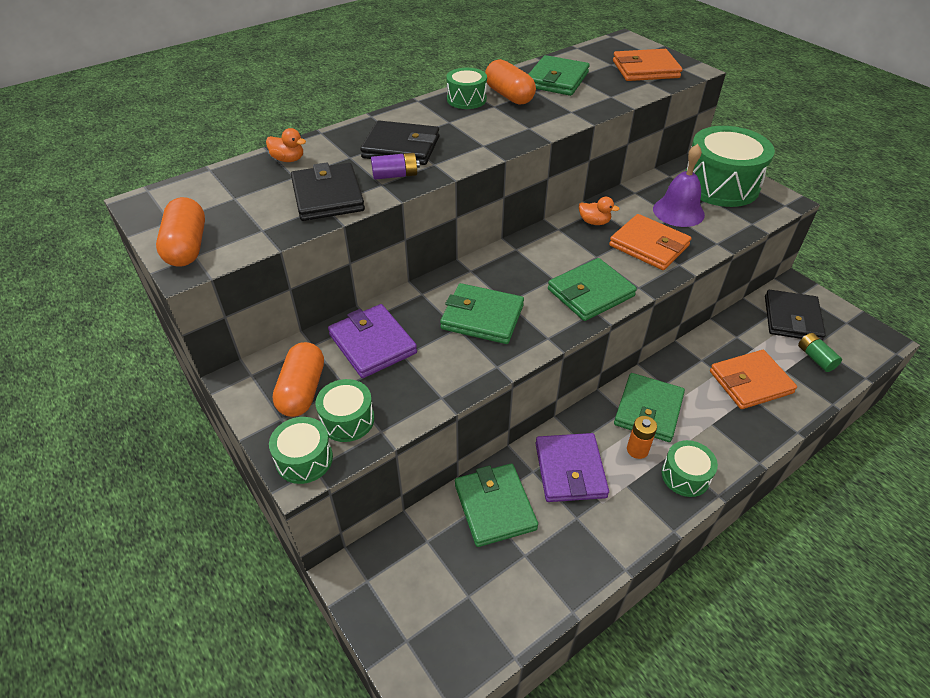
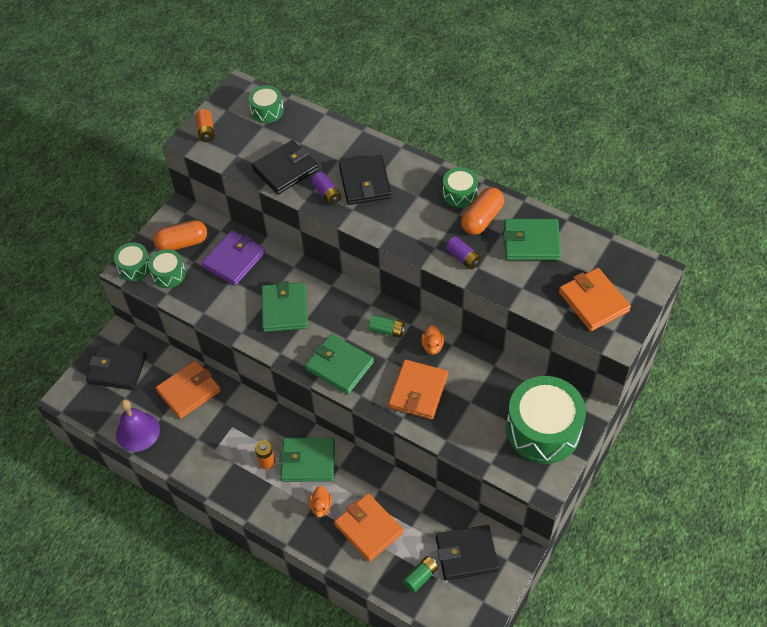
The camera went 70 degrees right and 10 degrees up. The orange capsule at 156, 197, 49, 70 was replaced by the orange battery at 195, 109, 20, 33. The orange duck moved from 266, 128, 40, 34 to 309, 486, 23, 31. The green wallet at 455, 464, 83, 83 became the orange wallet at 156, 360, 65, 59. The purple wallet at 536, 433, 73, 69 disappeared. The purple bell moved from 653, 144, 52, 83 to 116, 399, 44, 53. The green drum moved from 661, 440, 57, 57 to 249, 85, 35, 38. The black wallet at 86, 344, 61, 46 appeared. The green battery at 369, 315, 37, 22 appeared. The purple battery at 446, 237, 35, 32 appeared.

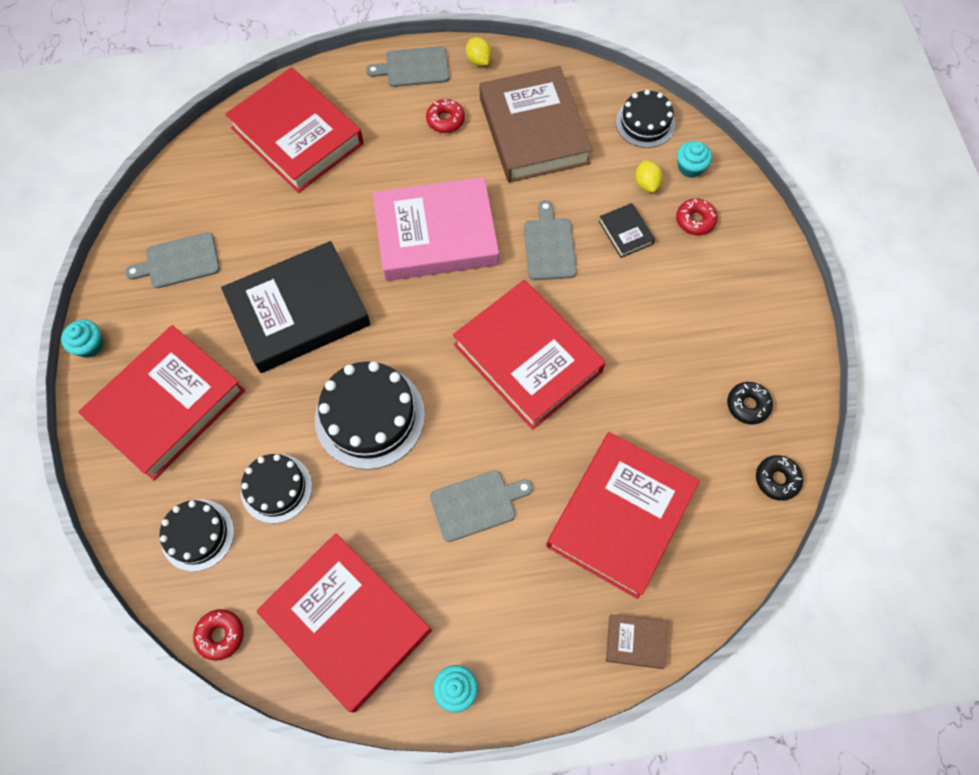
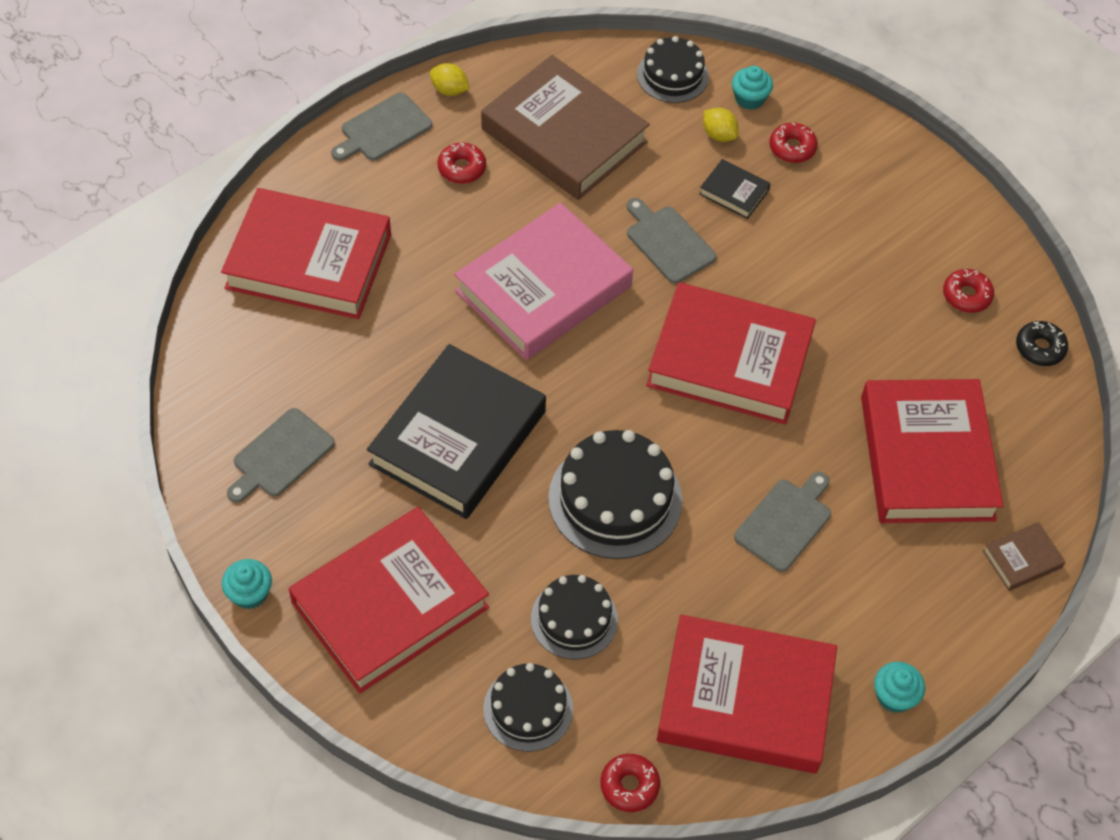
The camera went 35 degrees left and 10 degrees down. The red book at 78, 325, 167, 155 turned 45 degrees clockwise. The black donut at 727, 382, 46, 42 became the red donut at 943, 269, 51, 44.

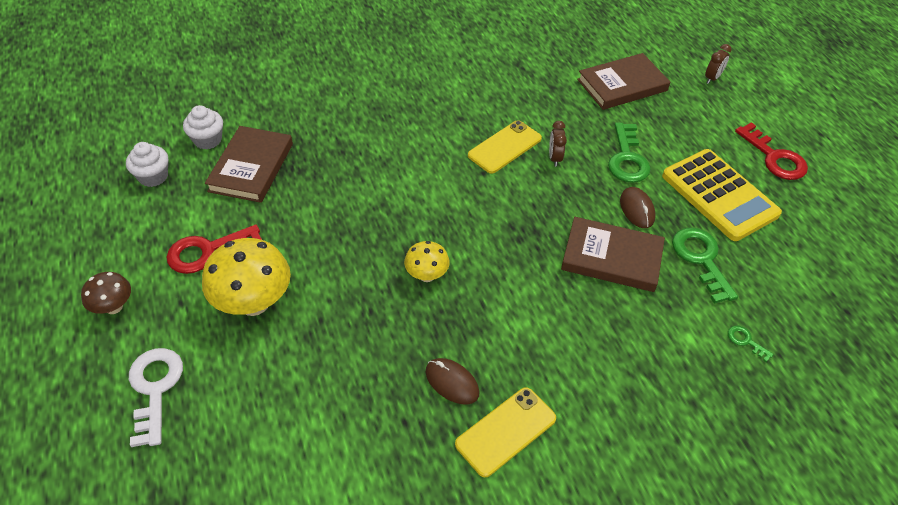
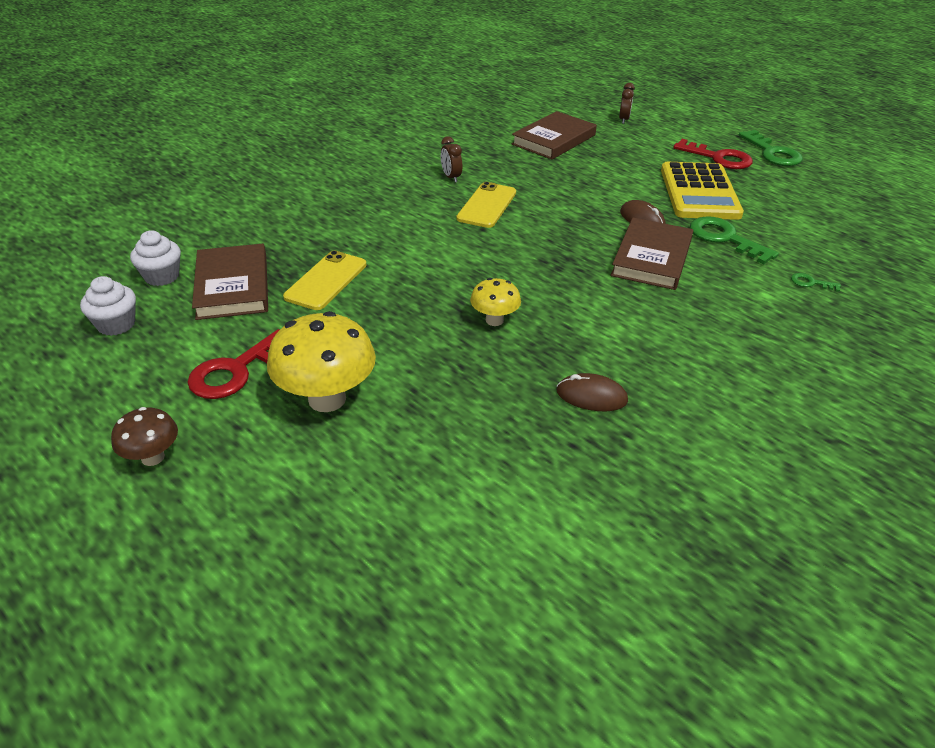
The camera went 25 degrees left and 10 degrees down. The white key at 129, 348, 54, 99 disappeared. The yellow phone moved from 455, 387, 101, 90 to 283, 251, 84, 59. The brown clock moved from 549, 121, 18, 46 to 441, 136, 21, 47. The brown book at 561, 217, 104, 75 turned 60 degrees counterclockwise. The green key moved from 608, 123, 43, 60 to 739, 130, 64, 36. The yellow calculator at 662, 149, 120, 92 turned 60 degrees clockwise.

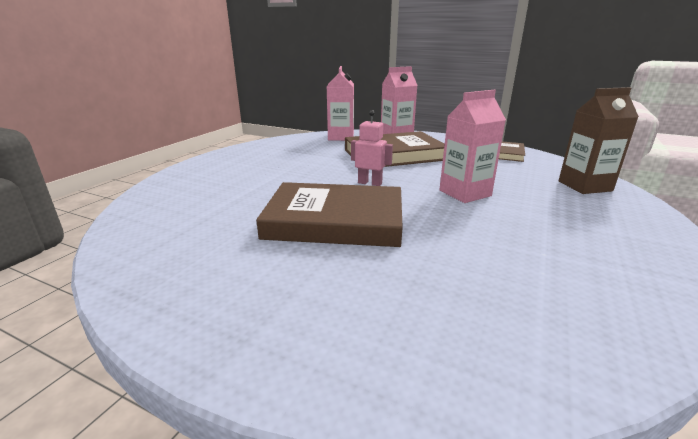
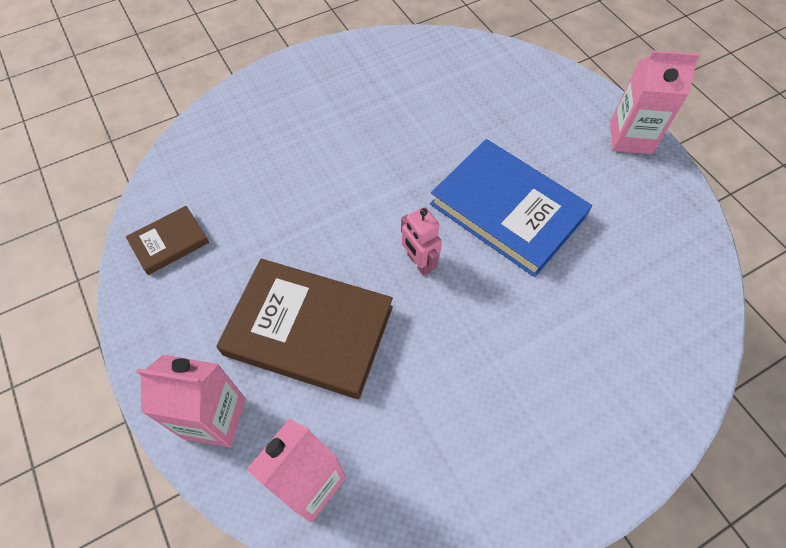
The camera went 145 degrees left and 35 degrees up. The brown book at 256, 182, 147, 65 became the blue book at 430, 139, 162, 138. The pink carton moved from 439, 90, 67, 113 to 610, 50, 90, 104. The brown carton at 558, 87, 81, 107 disappeared.

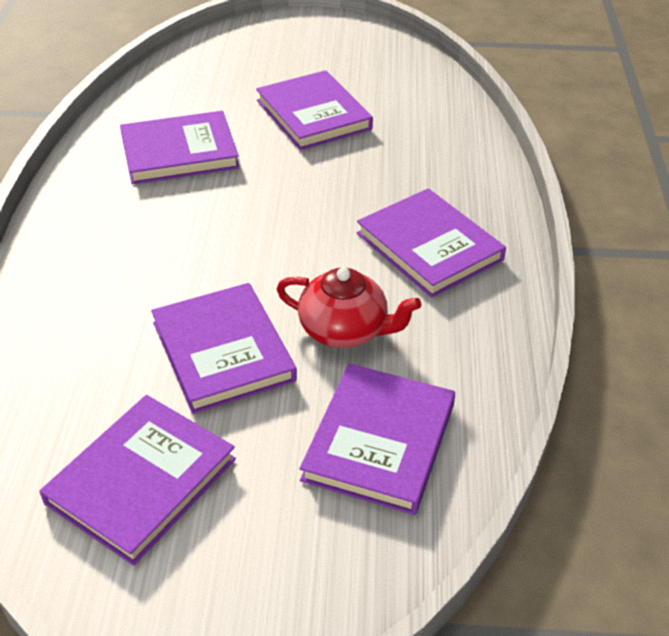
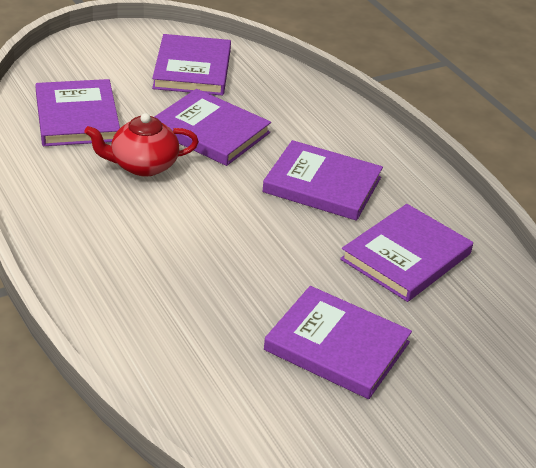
The camera went 145 degrees right and 5 degrees down. The purple book moved from 357, 188, 149, 110 to 262, 140, 121, 81.

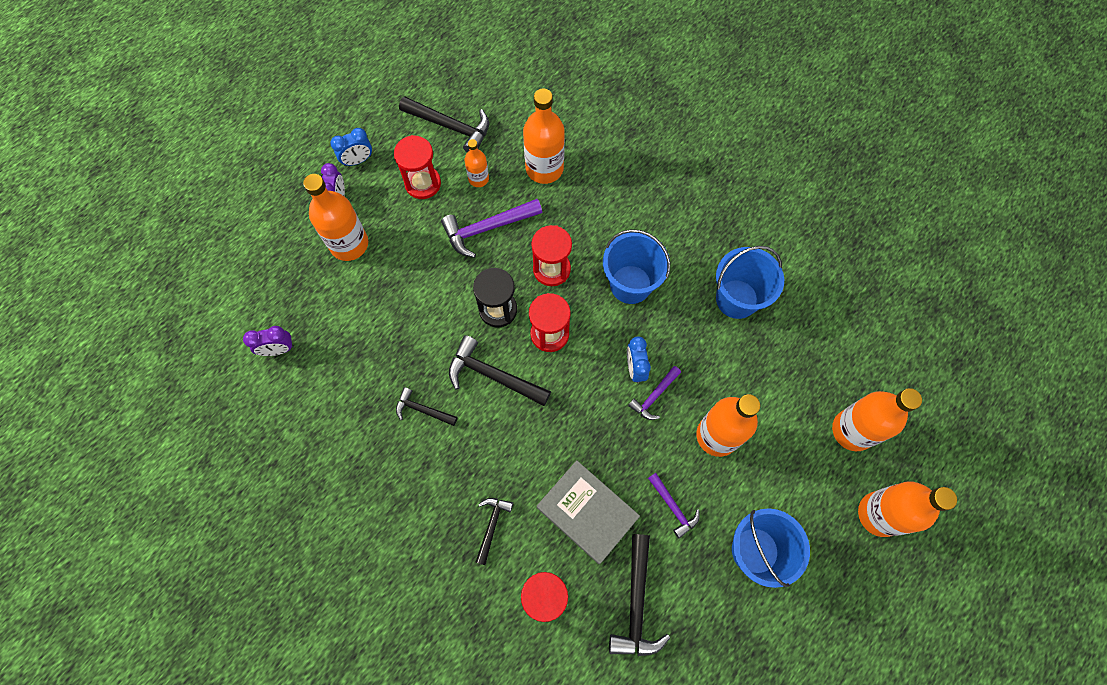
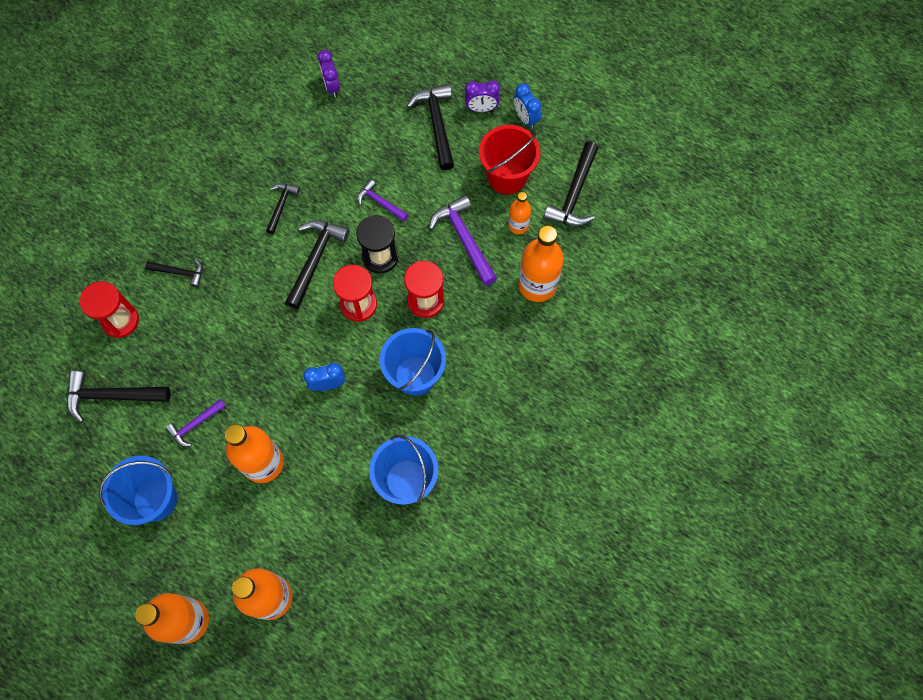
The camera went 85 degrees right and 0 degrees up. The orange bottle at 303, 174, 65, 87 was replaced by the black hammer at 407, 84, 47, 86. The red hourglass at 394, 135, 47, 64 was replaced by the red bucket at 479, 125, 61, 70. The grey book at 537, 460, 103, 104 disappeared. The purple hammer moved from 628, 366, 53, 54 to 358, 179, 50, 42.

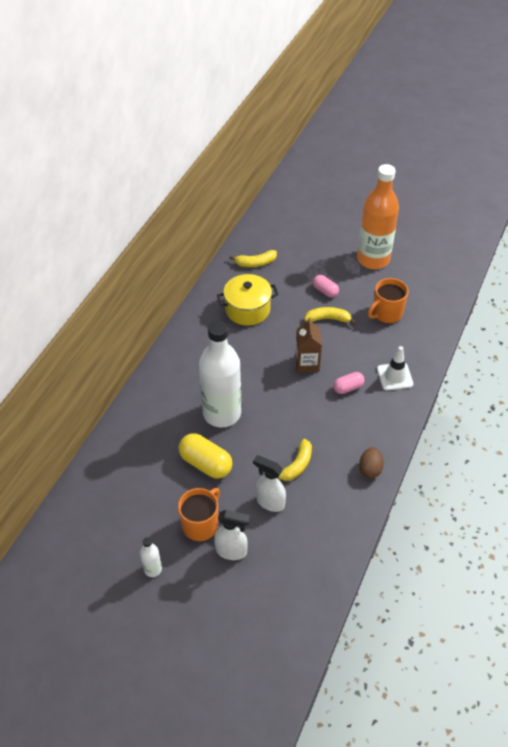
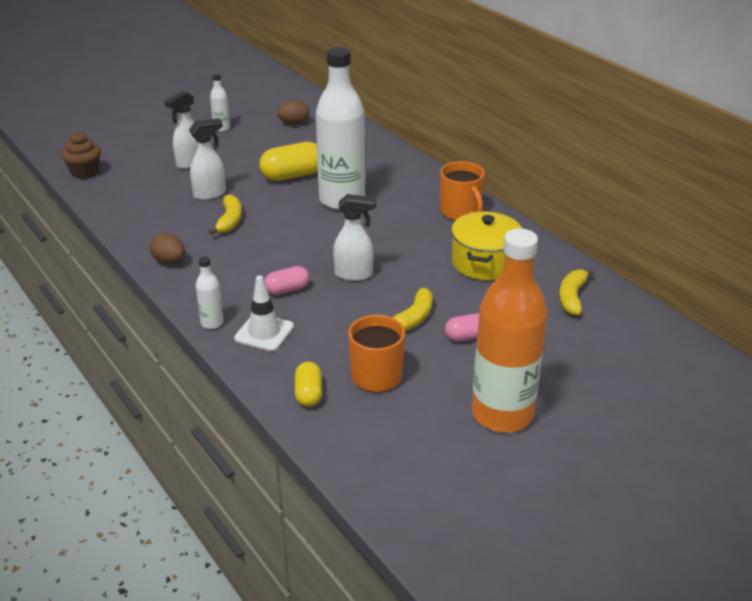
The camera went 120 degrees right and 15 degrees down. The orange mug moved from 178, 488, 42, 53 to 440, 161, 45, 60. The yellow banana at 278, 439, 34, 42 turned 150 degrees counterclockwise. The brown carton at 295, 317, 27, 56 was replaced by the white spray bottle at 333, 194, 43, 87. The pink capsule at 333, 372, 32, 22 turned 60 degrees clockwise. The brown cupcake at 61, 131, 40, 48 appeared. The white bottle at 196, 256, 28, 73 appeared. The brown egg at 277, 100, 32, 24 appeared. The yellow capsule at 295, 362, 27, 45 appeared.

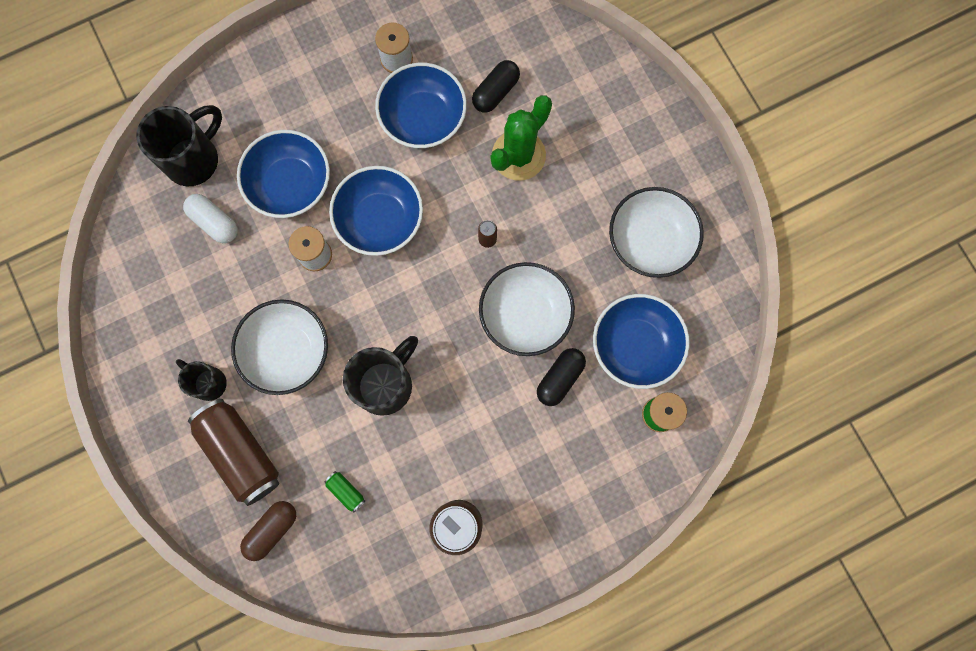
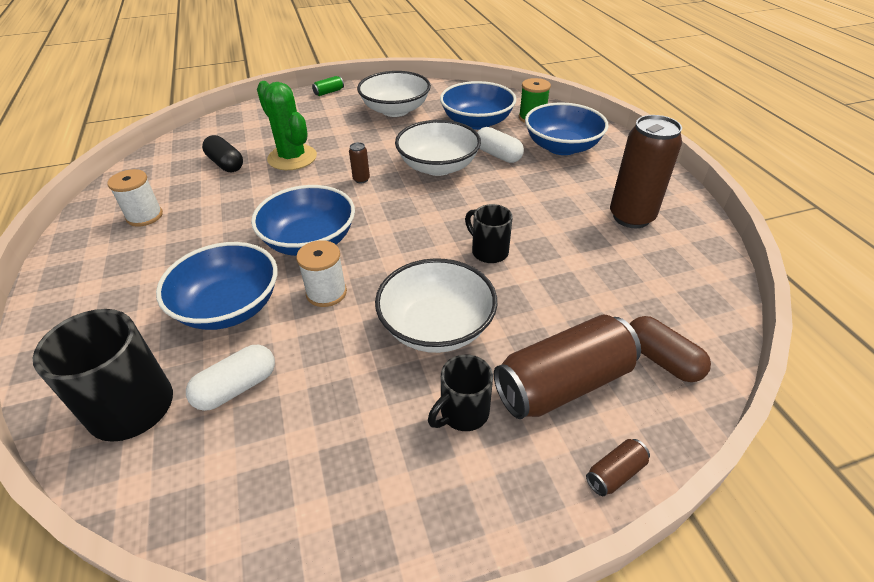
The camera went 80 degrees left and 35 degrees down. The green can moved from 325, 471, 40, 42 to 312, 76, 32, 20. The black mug at 343, 336, 75, 80 changed to 0.59 times the size. The blue bowl moved from 375, 63, 92, 85 to 525, 102, 84, 53. The black capsule at 537, 348, 49, 58 became the white capsule at 477, 127, 47, 36. The brown can at 586, 439, 64, 57 appeared.

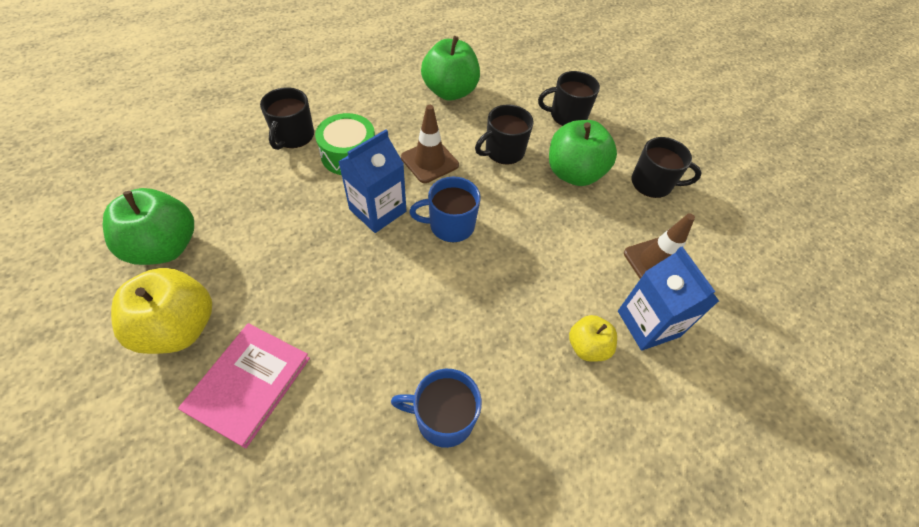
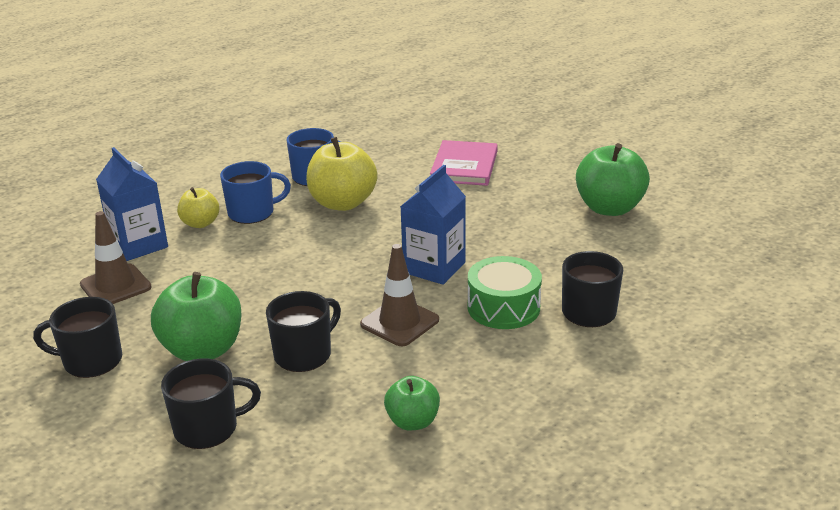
The camera went 170 degrees right and 25 degrees down. The yellow apple moved from 111, 268, 101, 86 to 306, 137, 71, 74. The blue mug moved from 409, 177, 71, 65 to 220, 161, 71, 63. The green apple at 421, 36, 59, 65 changed to 0.57 times the size.

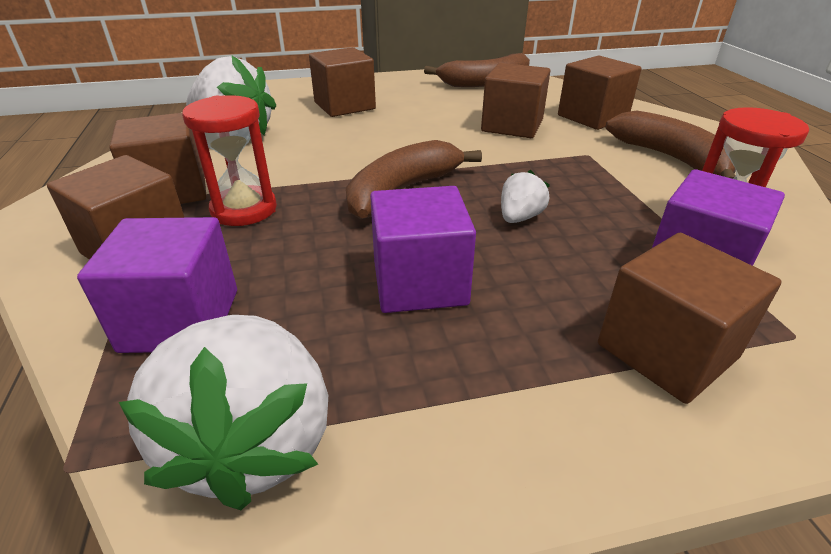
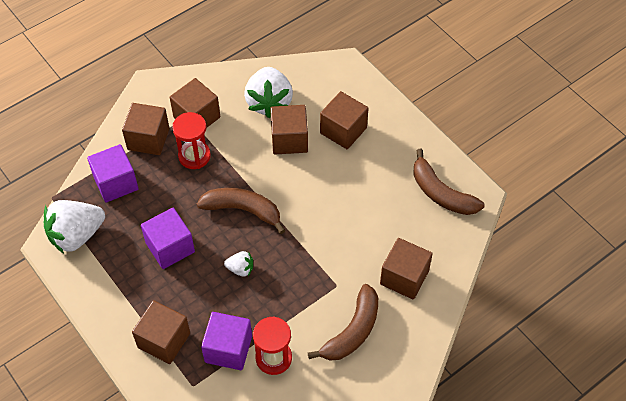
The camera went 65 degrees right and 20 degrees up. The brown cube moved from 481, 63, 69, 75 to 270, 105, 38, 50.

